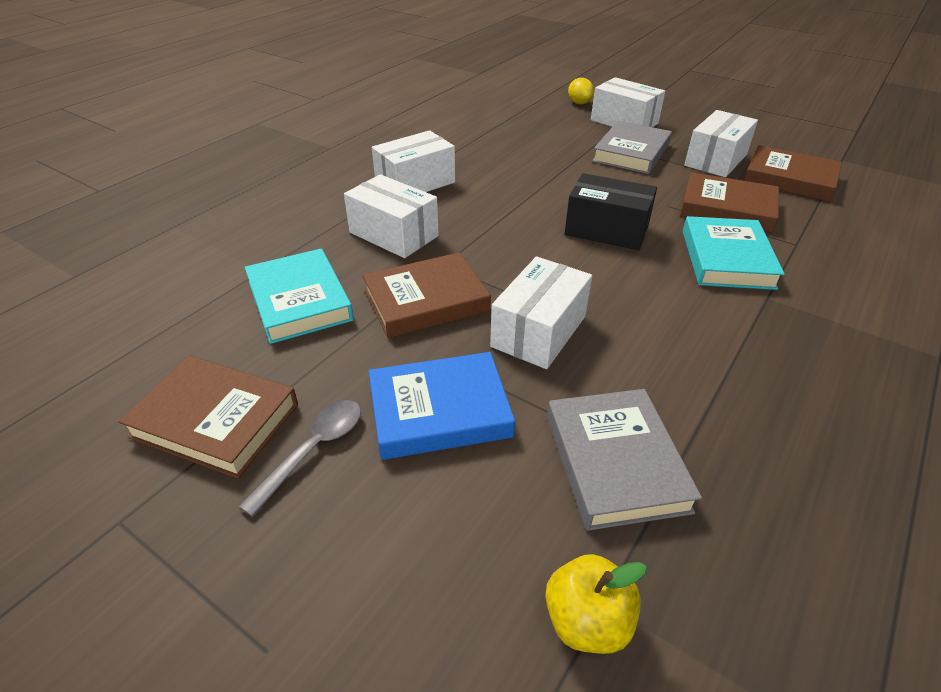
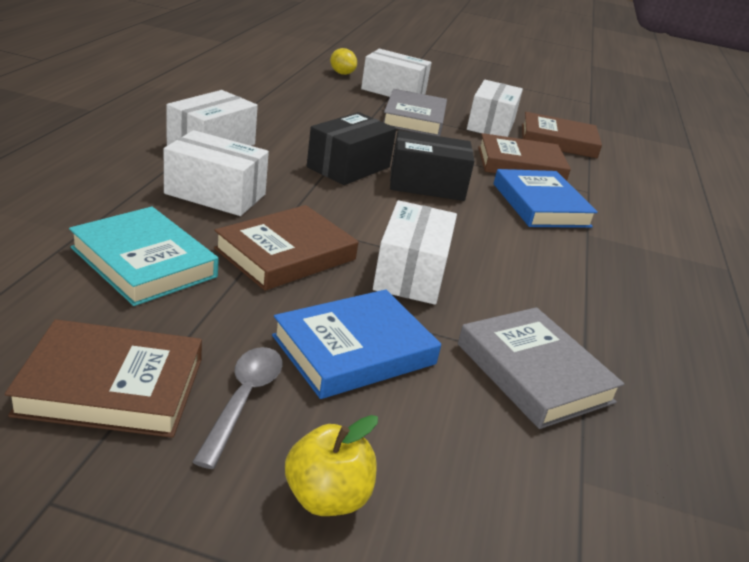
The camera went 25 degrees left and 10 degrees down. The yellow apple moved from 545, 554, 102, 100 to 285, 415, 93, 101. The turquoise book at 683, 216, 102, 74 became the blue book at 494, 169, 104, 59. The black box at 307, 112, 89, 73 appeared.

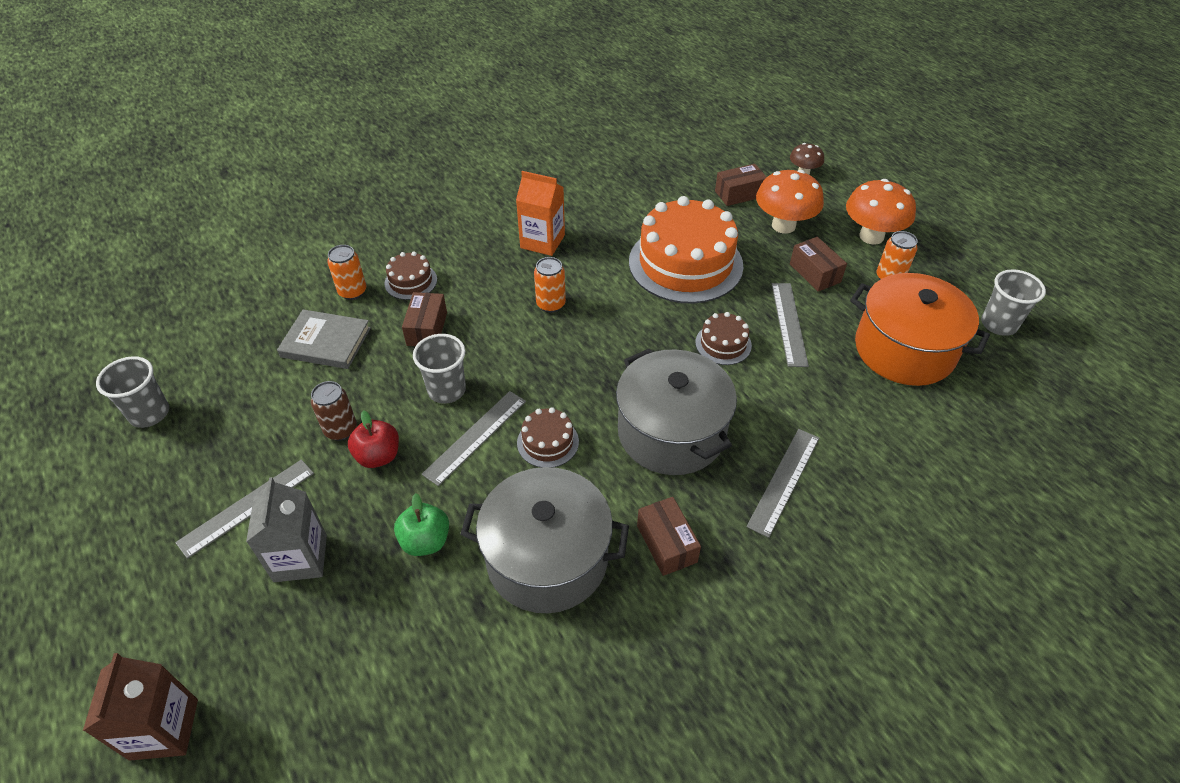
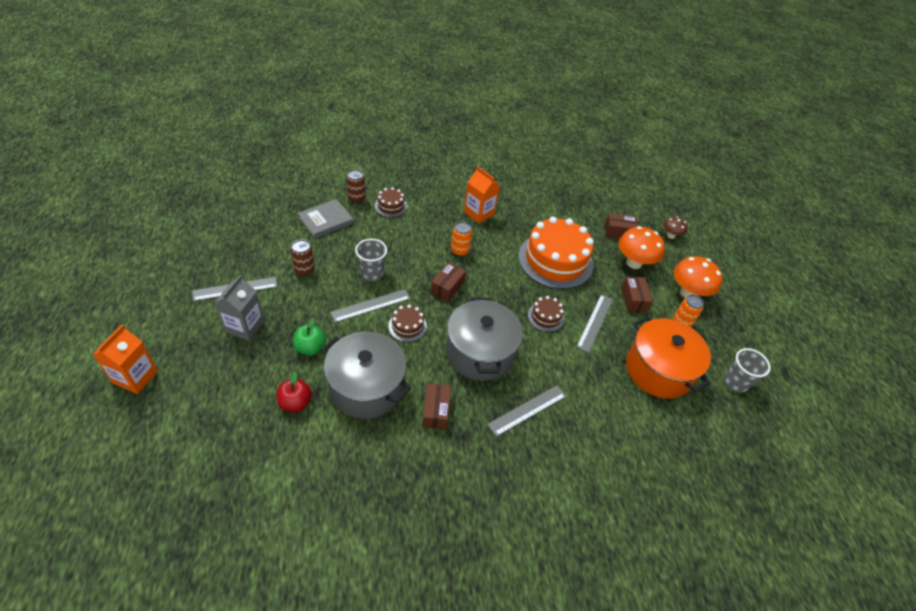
The camera went 20 degrees right and 0 degrees up. The brown carton at 83, 653, 115, 108 became the orange carton at 93, 325, 65, 69. The grey cup at 96, 356, 73, 72 disappeared. The grey book at 277, 309, 94, 60 turned 75 degrees counterclockwise. The orange can at 327, 245, 39, 55 became the brown can at 346, 169, 20, 35. The red apple moved from 348, 410, 51, 58 to 277, 372, 35, 40. The brown box moved from 402, 292, 45, 54 to 431, 262, 35, 40.

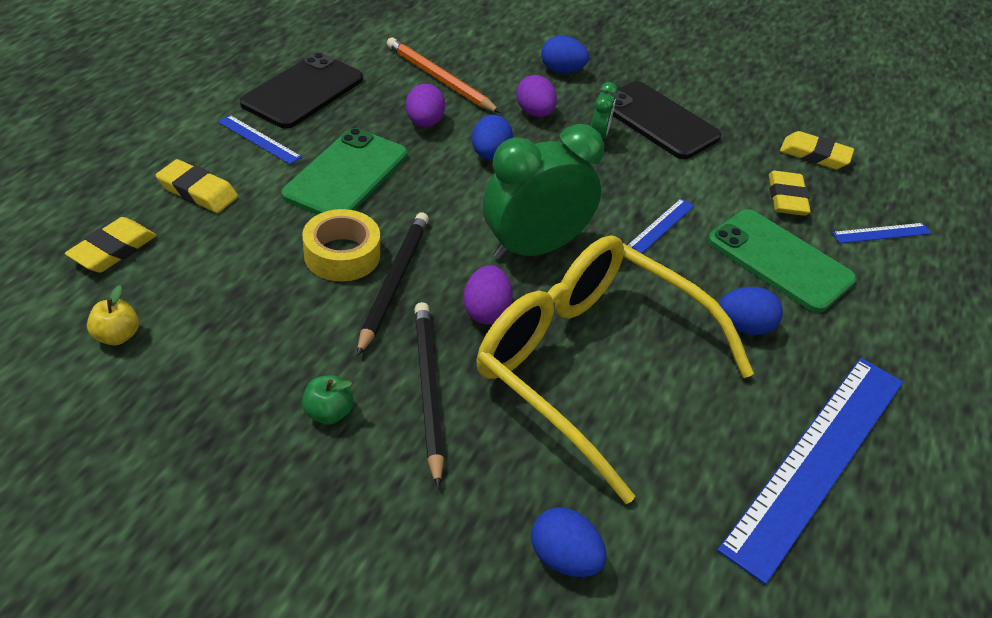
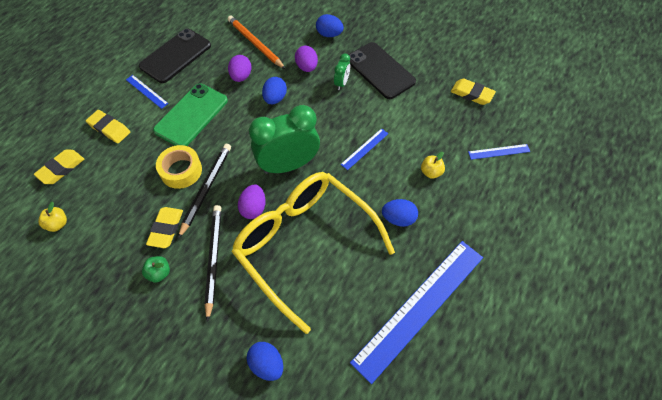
The camera went 10 degrees right and 15 degrees up. The green phone at 708, 209, 148, 104 was replaced by the yellow apple at 421, 152, 24, 27. The yellow eraser moved from 769, 171, 42, 45 to 146, 207, 37, 41.

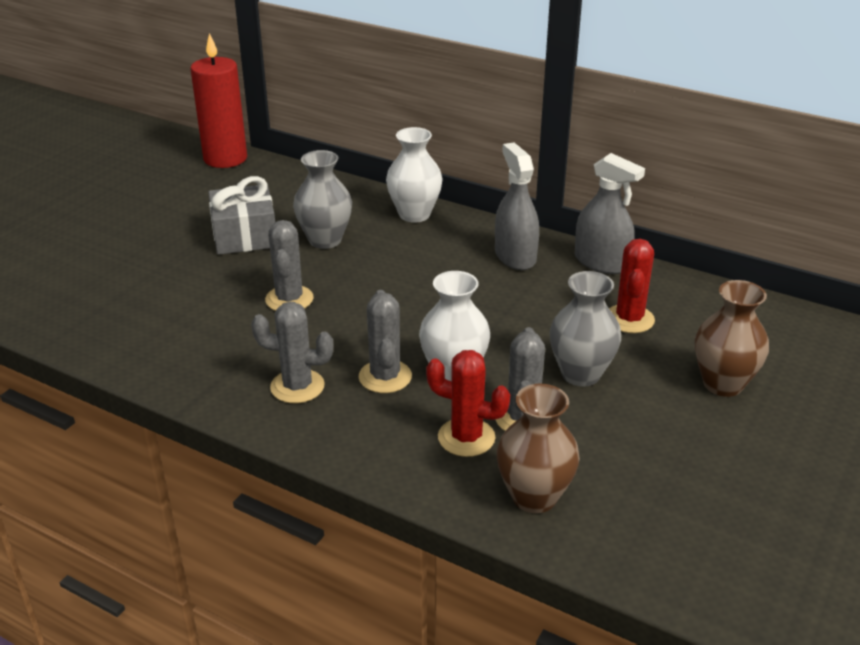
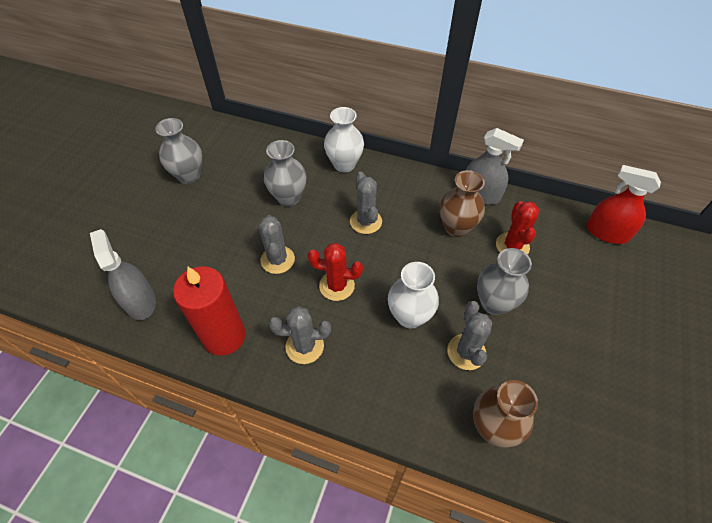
The camera went 10 degrees left and 20 degrees up. The red candle moved from 191, 33, 56, 135 to 173, 266, 73, 90. The grey gift at 208, 176, 67, 79 disappeared. The grey cactus moved from 359, 290, 53, 103 to 350, 172, 32, 62. The red cactus moved from 426, 350, 84, 107 to 307, 243, 56, 58. The grey spray bottle moved from 495, 142, 44, 128 to 90, 229, 66, 91. The brown vase moved from 695, 280, 74, 117 to 440, 170, 45, 67. The grey vase at 155, 118, 47, 66 appeared. The red spray bottle at 586, 165, 75, 79 appeared.

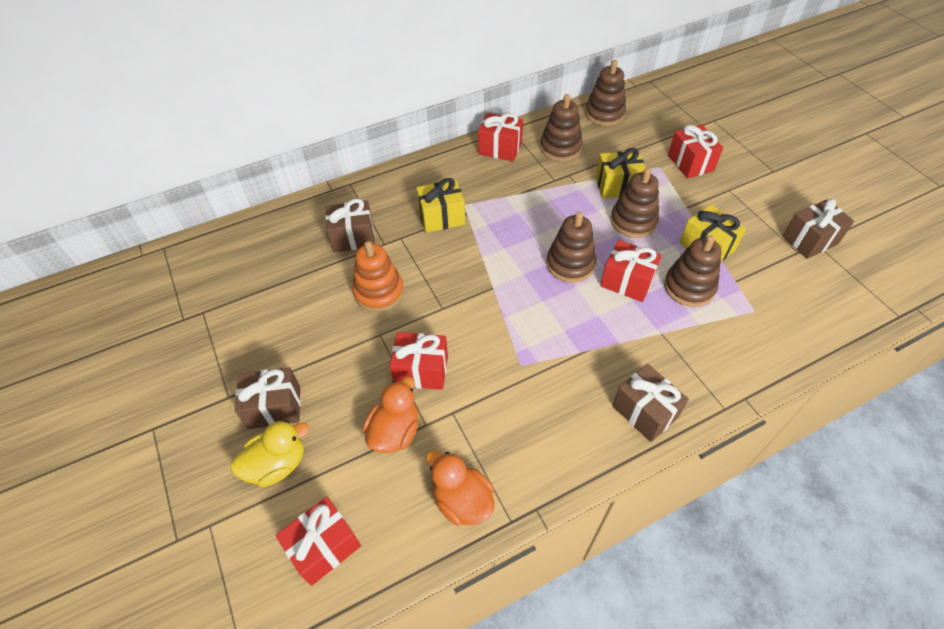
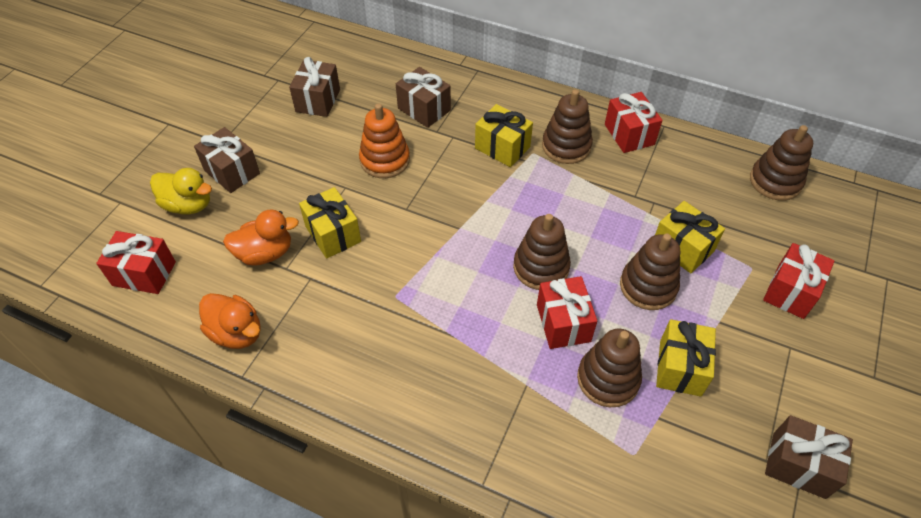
The camera went 50 degrees right and 0 degrees up. The red gift at 390, 332, 58, 58 became the yellow gift at 299, 187, 62, 72. The orange duck at 426, 450, 69, 76 turned 120 degrees clockwise. The brown stacking toy moved from 540, 94, 43, 68 to 542, 89, 51, 75. The brown gift moved from 612, 364, 77, 78 to 289, 57, 51, 60.

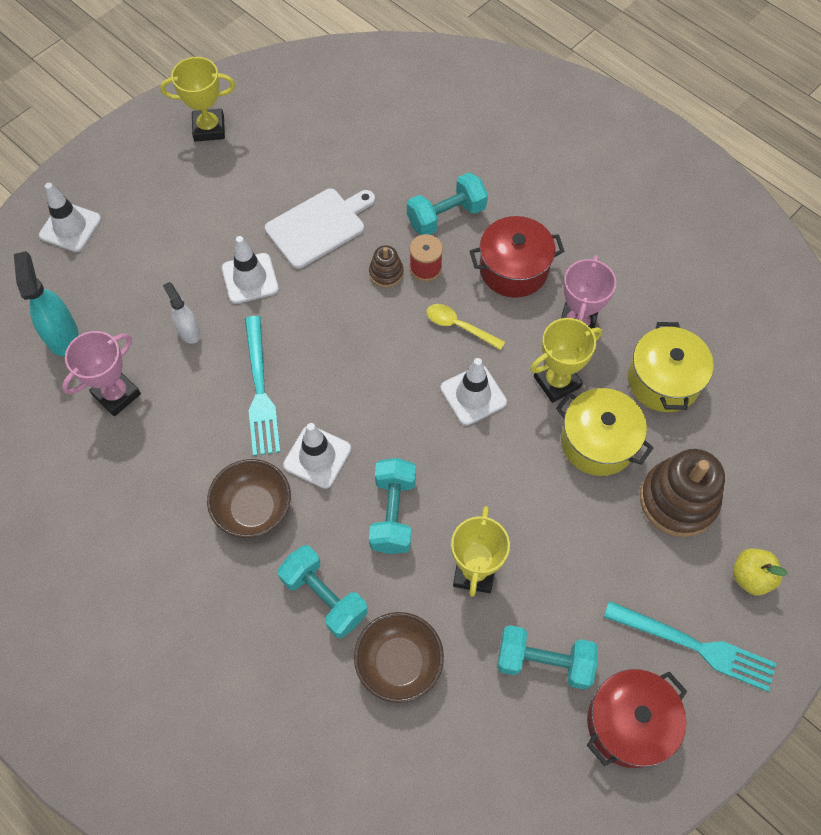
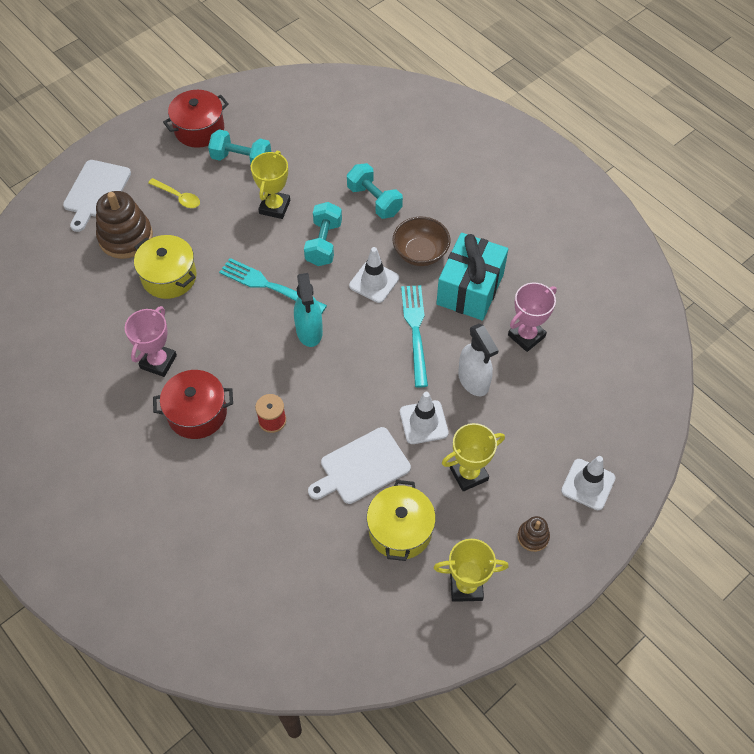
The camera went 175 degrees left and 5 degrees down. The turquoise spray bottle moved from 14, 251, 65, 105 to 294, 273, 29, 74. The white spray bottle at 163, 282, 37, 62 changed to 1.60 times the size. The brown bowl at 354, 612, 90, 91 disappeared. The brown stacking toy moved from 369, 245, 35, 42 to 518, 516, 32, 36. The turquoise dumbbell at 407, 172, 81, 63 disappeared. The yellow spoon moved from 427, 304, 78, 46 to 148, 178, 52, 30. The white traffic cone at 440, 358, 67, 67 disappeared. The yellow trophy moved from 530, 318, 72, 85 to 442, 423, 63, 68. The turquoise fork moved from 604, 601, 173, 91 to 219, 258, 108, 56. The yellow pot moved from 628, 322, 86, 90 to 367, 480, 69, 81. The yellow apple at 733, 548, 55, 47 was replaced by the white cutting board at 63, 160, 68, 72. The turquoise gift at 436, 233, 72, 87 appeared.

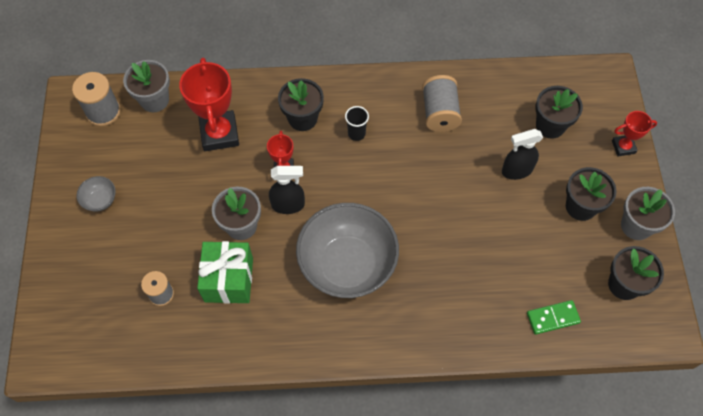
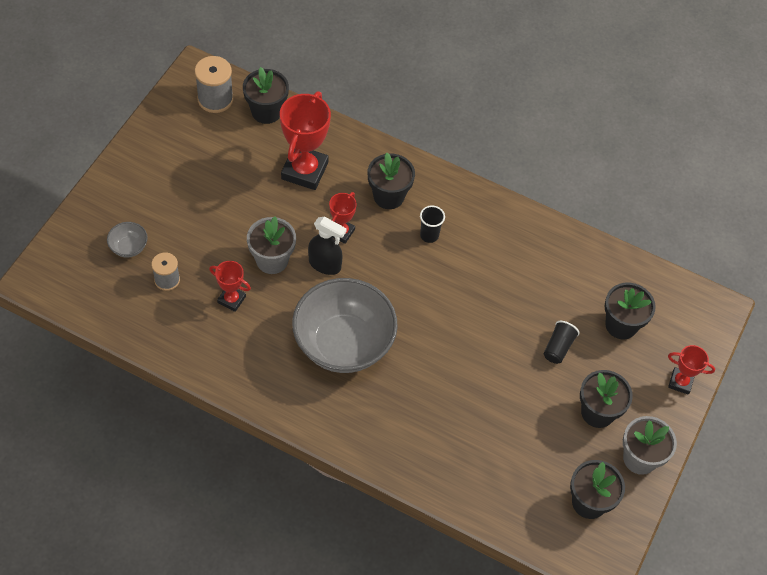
The camera went 25 degrees right and 5 degrees down. The grey bowl moved from 77, 176, 39, 36 to 107, 222, 41, 36. The grey flower pot at 123, 60, 47, 52 became the black flower pot at 243, 67, 46, 57. The green gift at 197, 241, 56, 63 was replaced by the red trophy at 209, 261, 42, 51. The grey spool at 422, 75, 40, 57 disappeared. The black spray bottle at 502, 129, 41, 51 was replaced by the black cup at 543, 321, 37, 43. The green domino at 527, 300, 54, 35 disappeared.

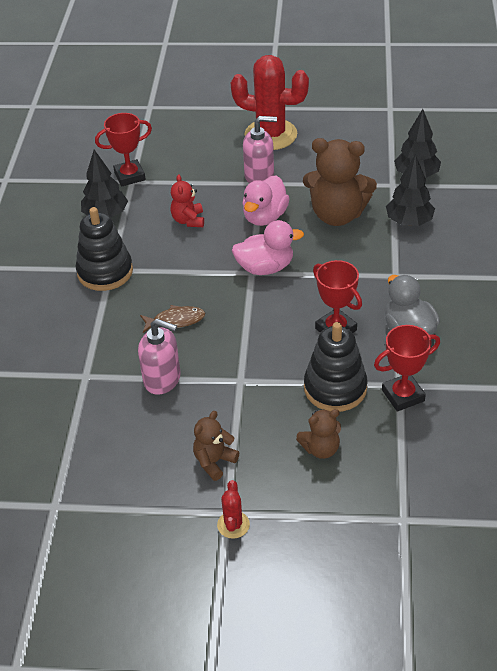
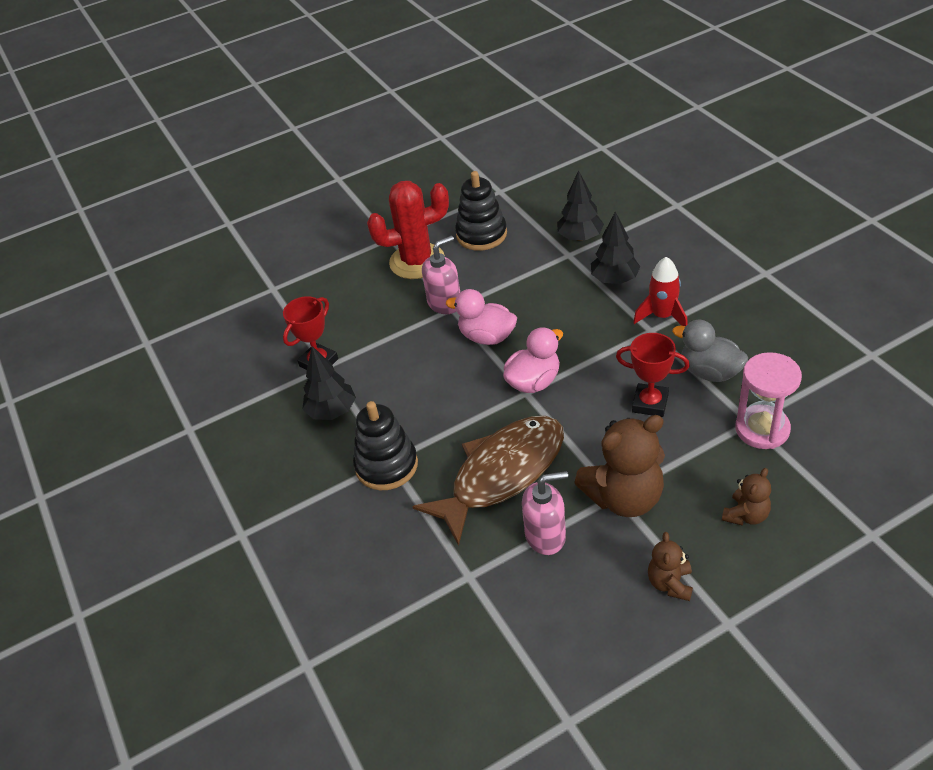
The camera went 30 degrees left and 0 degrees up. The brown fish at 140, 305, 65, 28 changed to 2.42 times the size. The red teddy bear at 171, 175, 33, 52 disappeared. The red cactus at 217, 480, 33, 59 disappeared. The pink duck at 242, 175, 48, 51 turned 120 degrees clockwise. The brown teddy bear moved from 303, 138, 74, 88 to 574, 415, 91, 102. The black stacking toy moved from 304, 322, 64, 90 to 455, 171, 52, 80. The red trophy at 374, 325, 66, 87 was replaced by the pink hourglass at 735, 352, 67, 97. The red rocket at 633, 257, 55, 69 appeared.

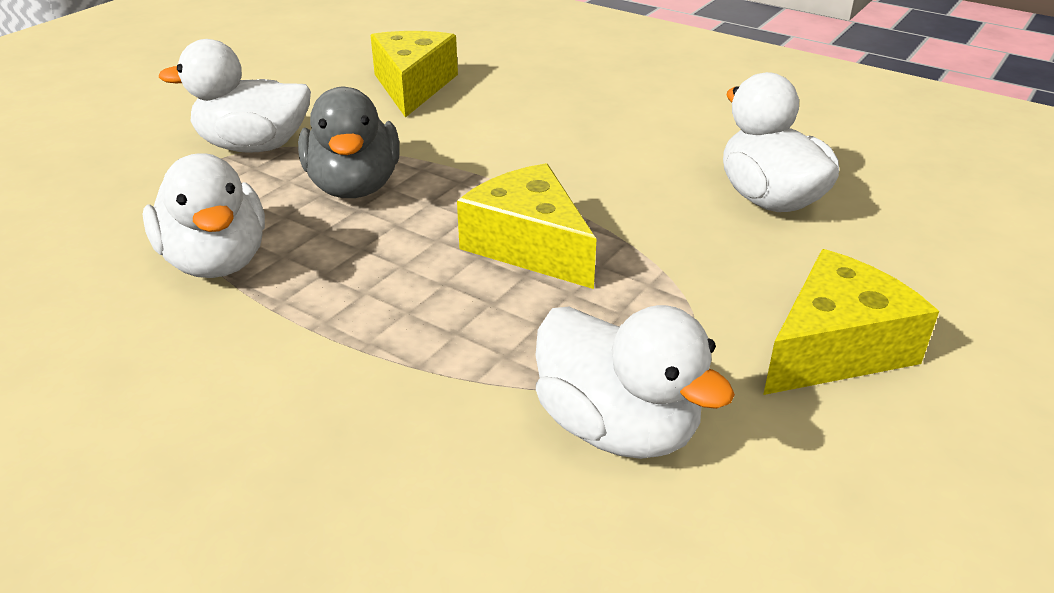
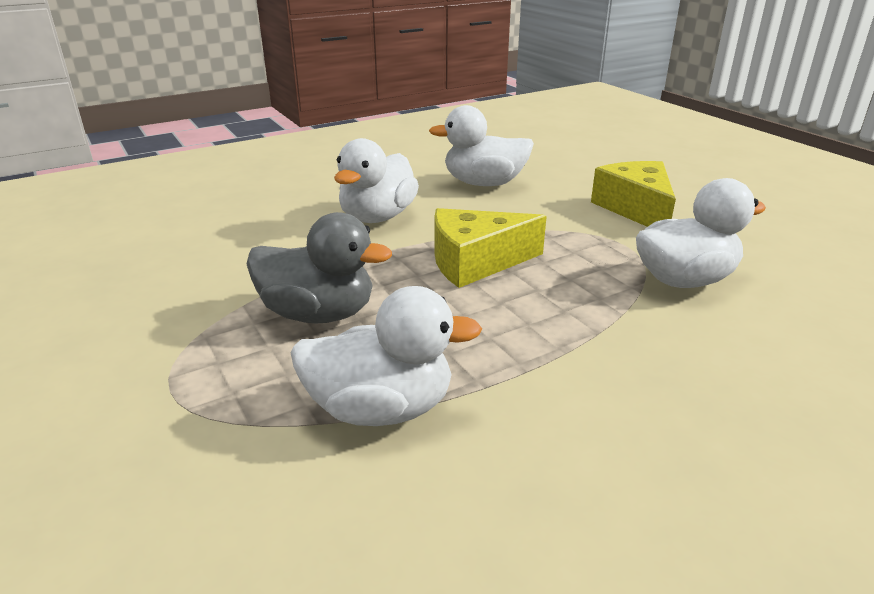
The camera went 65 degrees left and 5 degrees down. The white duck moved from 159, 39, 152, 114 to 334, 138, 85, 85. The yellow cheese at 371, 31, 87, 87 disappeared.

